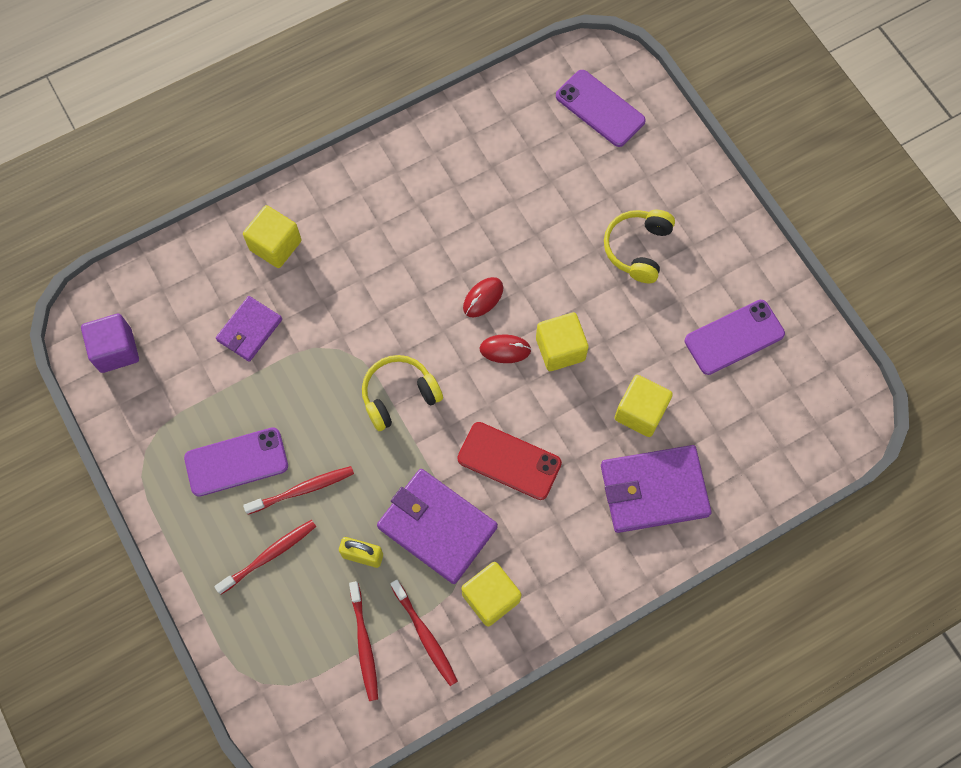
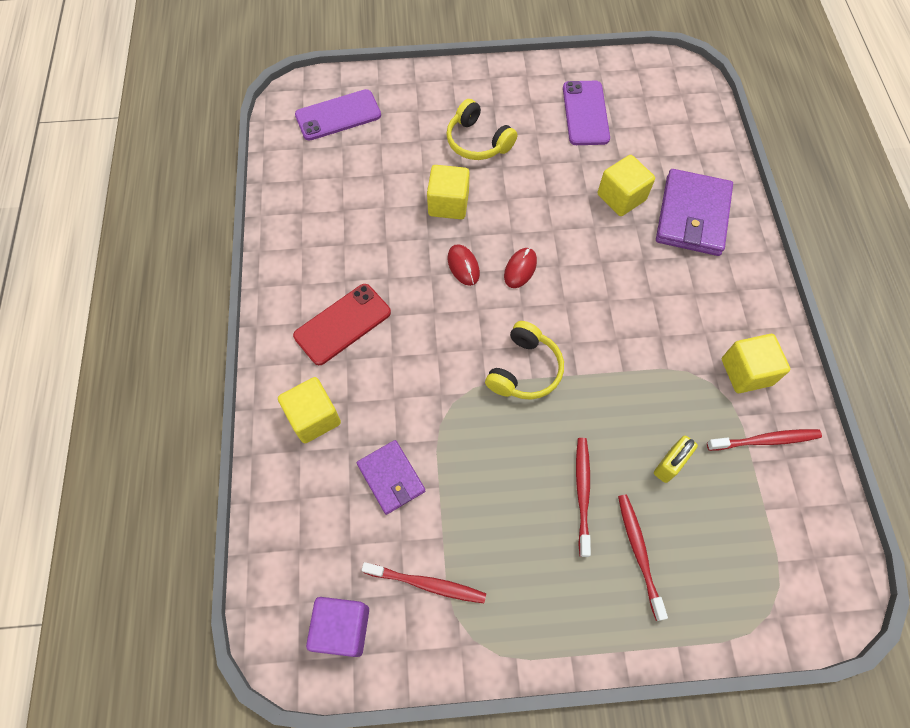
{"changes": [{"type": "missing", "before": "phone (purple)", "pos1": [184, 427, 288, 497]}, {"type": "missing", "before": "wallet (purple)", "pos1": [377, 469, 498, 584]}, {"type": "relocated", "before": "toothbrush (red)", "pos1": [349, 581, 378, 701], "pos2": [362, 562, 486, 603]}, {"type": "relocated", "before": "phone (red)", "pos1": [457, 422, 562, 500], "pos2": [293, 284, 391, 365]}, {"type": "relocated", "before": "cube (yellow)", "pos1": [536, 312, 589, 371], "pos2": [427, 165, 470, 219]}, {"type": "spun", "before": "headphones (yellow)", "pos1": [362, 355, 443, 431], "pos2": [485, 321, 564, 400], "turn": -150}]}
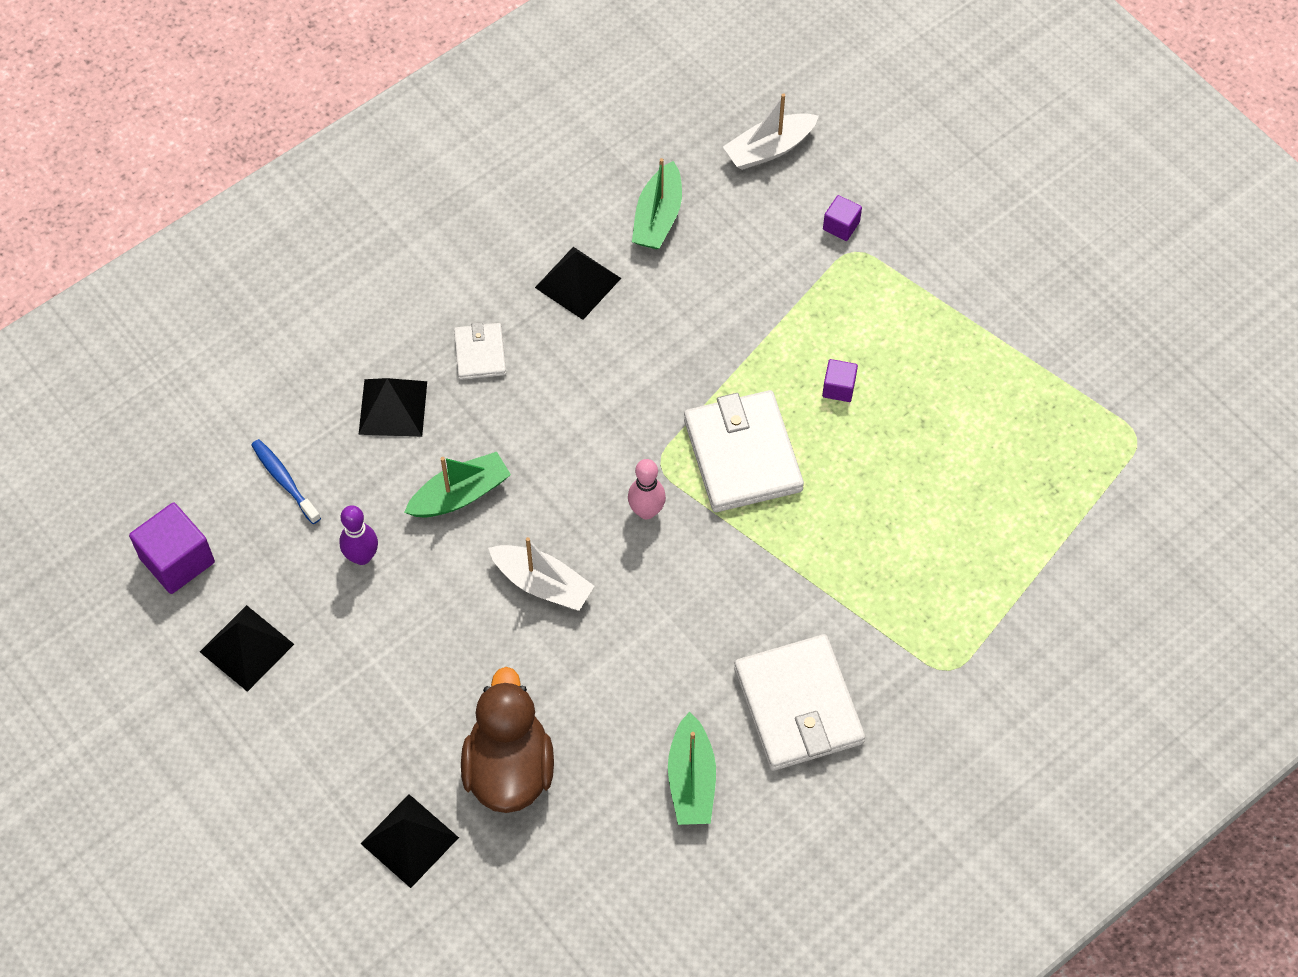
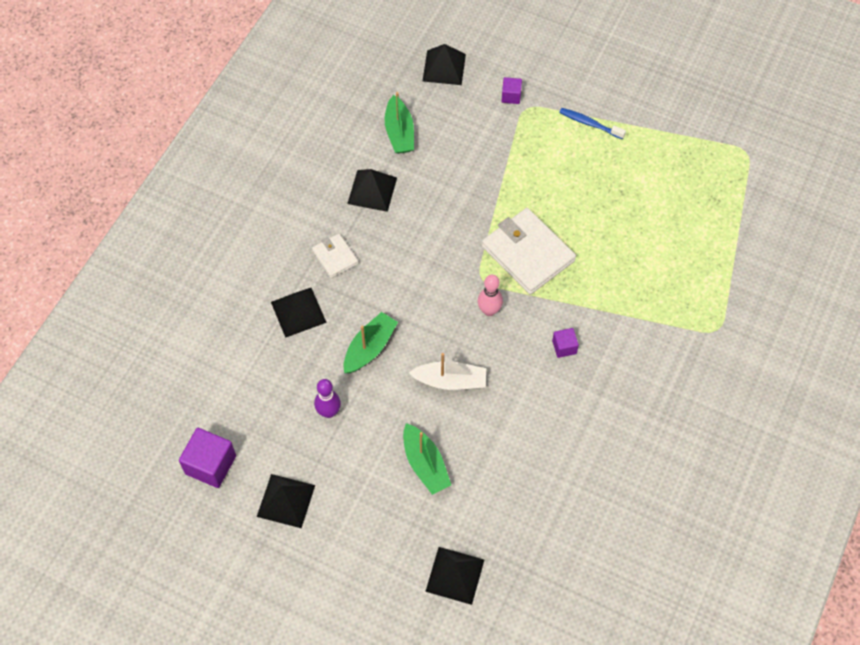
{"changes": [{"type": "missing", "before": "duck (brown)", "pos1": [461, 667, 554, 813]}, {"type": "missing", "before": "wallet (white)", "pos1": [734, 634, 865, 771]}, {"type": "relocated", "before": "toothbrush (blue)", "pos1": [251, 439, 321, 524], "pos2": [559, 108, 626, 139]}, {"type": "relocated", "before": "boat (green)", "pos1": [668, 711, 716, 825], "pos2": [403, 423, 451, 495]}, {"type": "relocated", "before": "cube (purple)", "pos1": [822, 359, 858, 402], "pos2": [552, 328, 579, 358]}, {"type": "exchanged", "before": "boat (white)", "after": "pyramid (black)", "pos1": [723, 93, 819, 170], "pos2": [423, 44, 466, 85]}]}
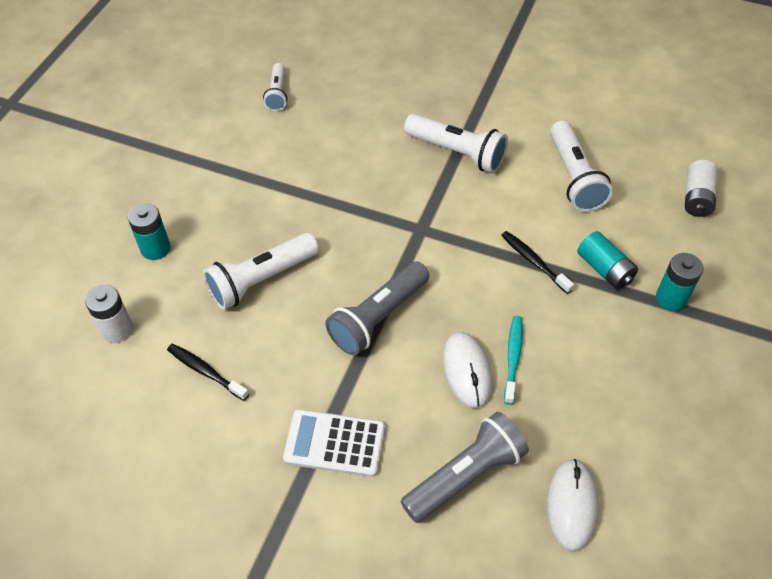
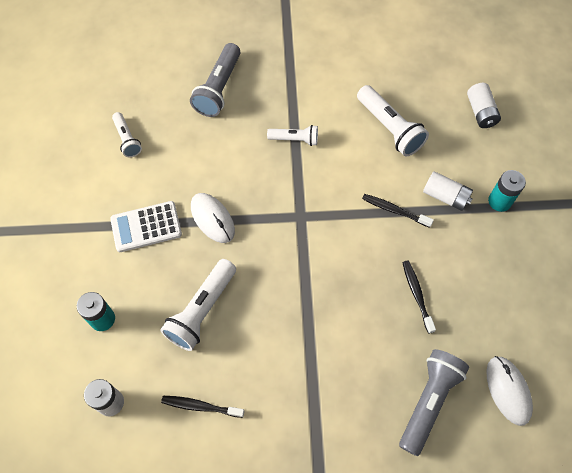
{"changes": [{"type": "relocated", "before": "calculator (white)", "pos1": [283, 409, 385, 477], "pos2": [110, 201, 182, 252]}, {"type": "relocated", "before": "flashlight (grey)", "pos1": [325, 261, 429, 355], "pos2": [190, 43, 241, 117]}, {"type": "relocated", "before": "mouse (white)", "pos1": [443, 332, 492, 408], "pos2": [191, 193, 235, 243]}, {"type": "colour", "before": "toothbrush (turquoise)", "after": "toothbrush (black)", "pos1": [504, 316, 523, 405], "pos2": [402, 260, 436, 334]}, {"type": "colour", "before": "battery (turquoise)", "after": "battery (white)", "pos1": [577, 231, 638, 290], "pos2": [423, 171, 473, 211]}, {"type": "size", "before": "flashlight (white)", "pos1": [404, 114, 508, 173], "pos2": [267, 125, 318, 146], "scale": 0.59}]}
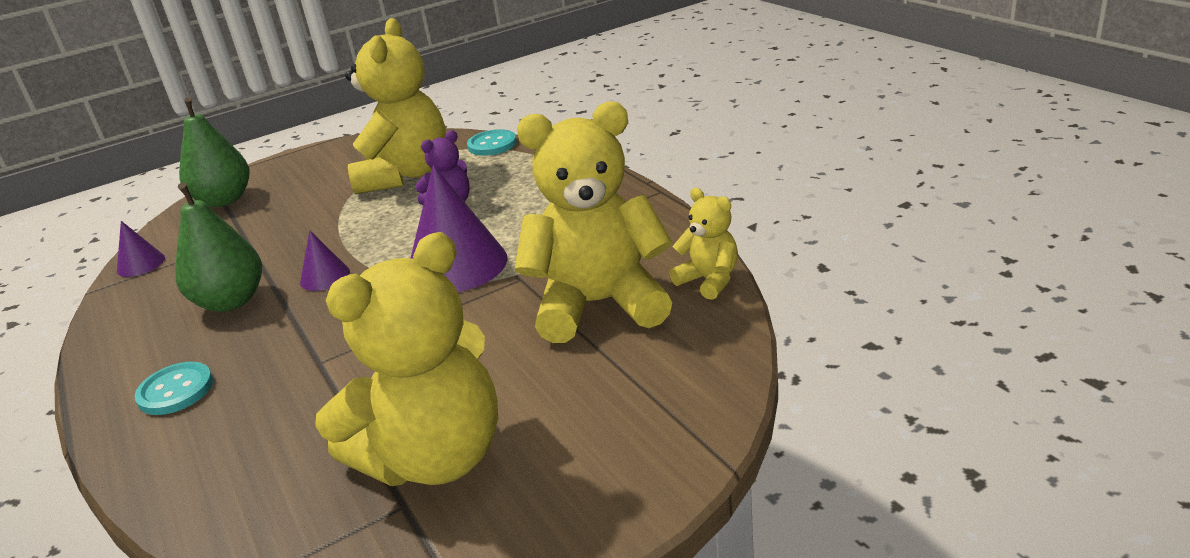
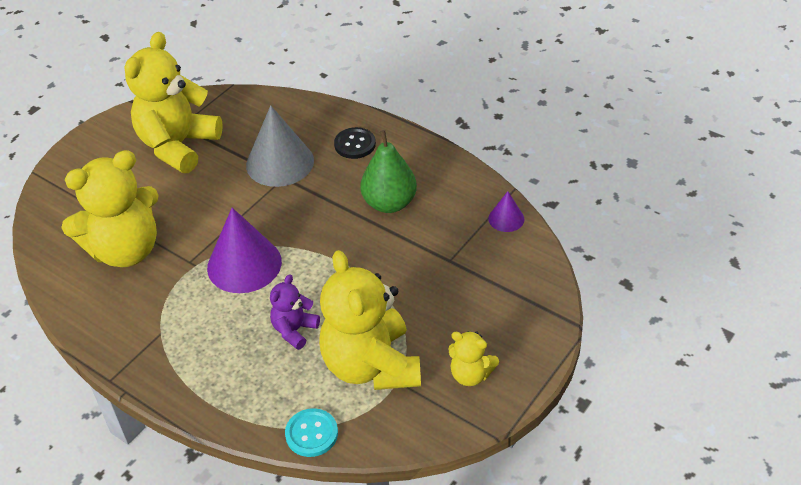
{"changes": [{"type": "missing", "before": "pear (green)", "pos1": [179, 98, 249, 207]}, {"type": "missing", "before": "cone (purple)", "pos1": [300, 230, 350, 291]}, {"type": "appeared", "after": "cone (grey)", "pos2": [246, 105, 314, 187]}, {"type": "relocated", "before": "teddy bear (yellow)", "pos1": [669, 188, 738, 300], "pos2": [448, 331, 499, 386]}, {"type": "colour", "before": "button (turquoise)", "after": "button (black)", "pos1": [134, 362, 213, 415], "pos2": [334, 127, 376, 159]}]}
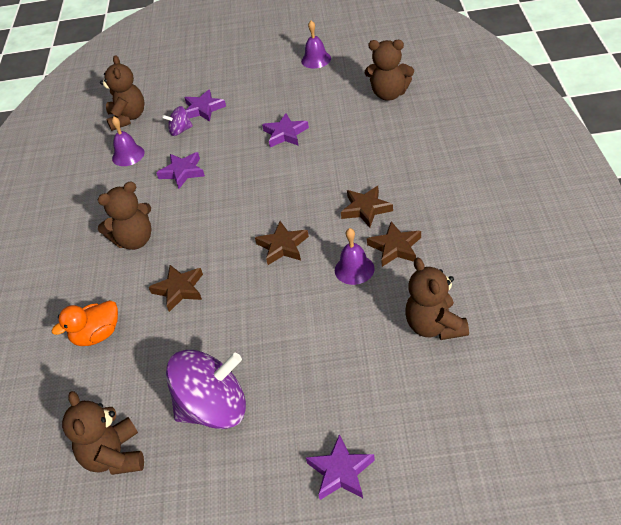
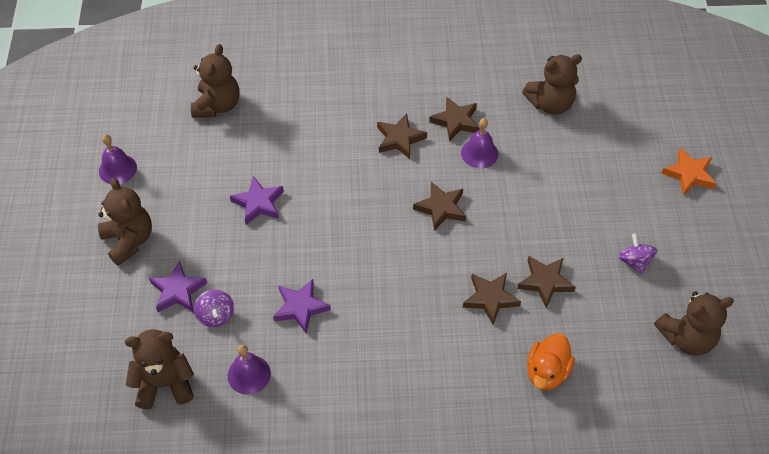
{"changes": [{"type": "appeared", "after": "star (brown)", "pos2": [517, 256, 576, 308]}, {"type": "relocated", "before": "teddy bear (brown)", "pos1": [98, 181, 152, 250], "pos2": [98, 178, 152, 266]}, {"type": "colour", "before": "star (purple)", "after": "star (orange)", "pos1": [306, 434, 375, 500], "pos2": [661, 148, 716, 196]}, {"type": "spun", "before": "duck (orange)", "pos1": [52, 300, 118, 346], "pos2": [527, 333, 575, 390], "turn": 60}, {"type": "size", "before": "spinning top (purple)", "pos1": [166, 350, 246, 429], "pos2": [618, 234, 657, 274], "scale": 0.47}]}
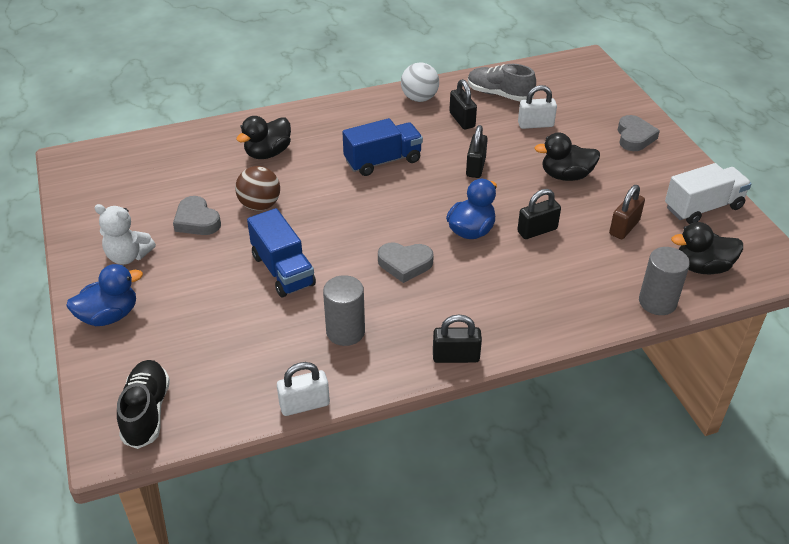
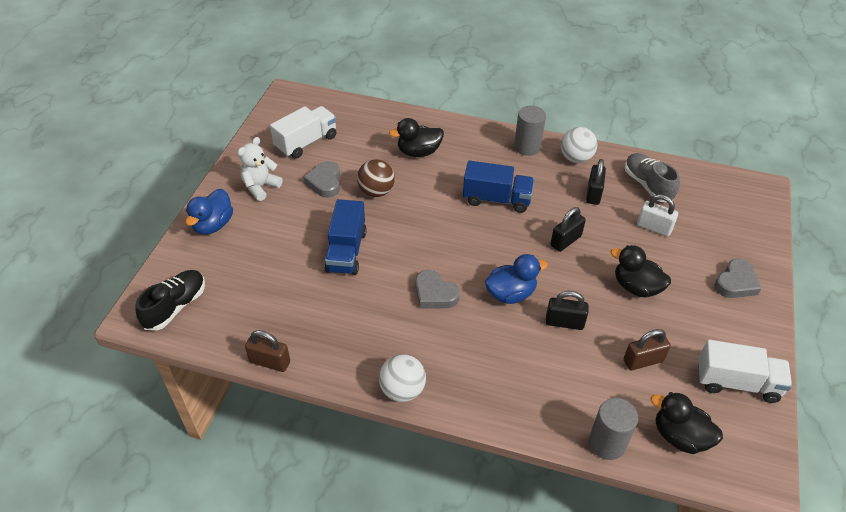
{"changes": [{"type": "appeared", "after": "truck (white)", "pos2": [270, 106, 337, 159]}, {"type": "relocated", "before": "cylinder (grey)", "pos1": [323, 275, 365, 346], "pos2": [514, 106, 546, 156]}, {"type": "exchanged", "before": "padlock (black)", "after": "ball (white)", "pos1": [433, 315, 482, 363], "pos2": [379, 354, 426, 402]}, {"type": "colour", "before": "padlock (white)", "after": "padlock (brown)", "pos1": [277, 362, 330, 416], "pos2": [245, 330, 290, 372]}, {"type": "spun", "before": "duck (blue)", "pos1": [66, 264, 143, 326], "pos2": [185, 189, 233, 235], "turn": 105}, {"type": "spun", "before": "teddy bear (white)", "pos1": [94, 204, 156, 265], "pos2": [238, 137, 283, 201], "turn": 75}]}
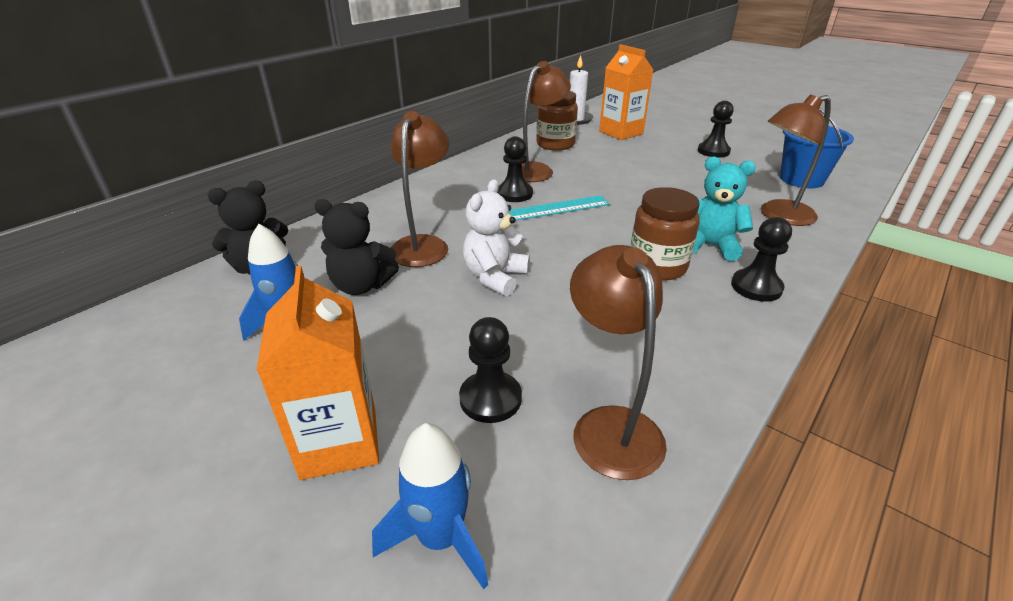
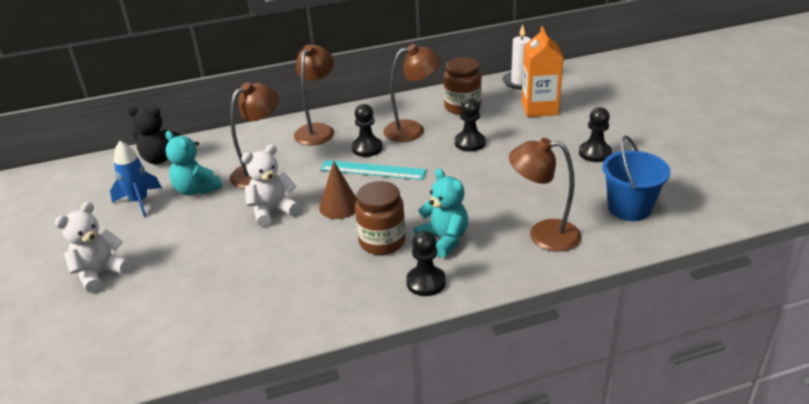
{"changes": [{"type": "missing", "before": "rocket (blue)", "pos1": [372, 423, 488, 589]}, {"type": "appeared", "after": "cone (brown)", "pos2": [319, 161, 357, 219]}, {"type": "relocated", "before": "pawn (black)", "pos1": [459, 317, 522, 423], "pos2": [455, 98, 486, 152]}, {"type": "relocated", "before": "lamp (brown)", "pos1": [570, 245, 667, 480], "pos2": [294, 45, 334, 145]}, {"type": "exchanged", "before": "carton (orange)", "after": "teddy bear (white)", "pos1": [257, 266, 379, 480], "pos2": [55, 202, 131, 293]}, {"type": "colour", "before": "teddy bear (black)", "after": "teddy bear (turquoise)", "pos1": [314, 199, 399, 295], "pos2": [165, 131, 222, 196]}]}
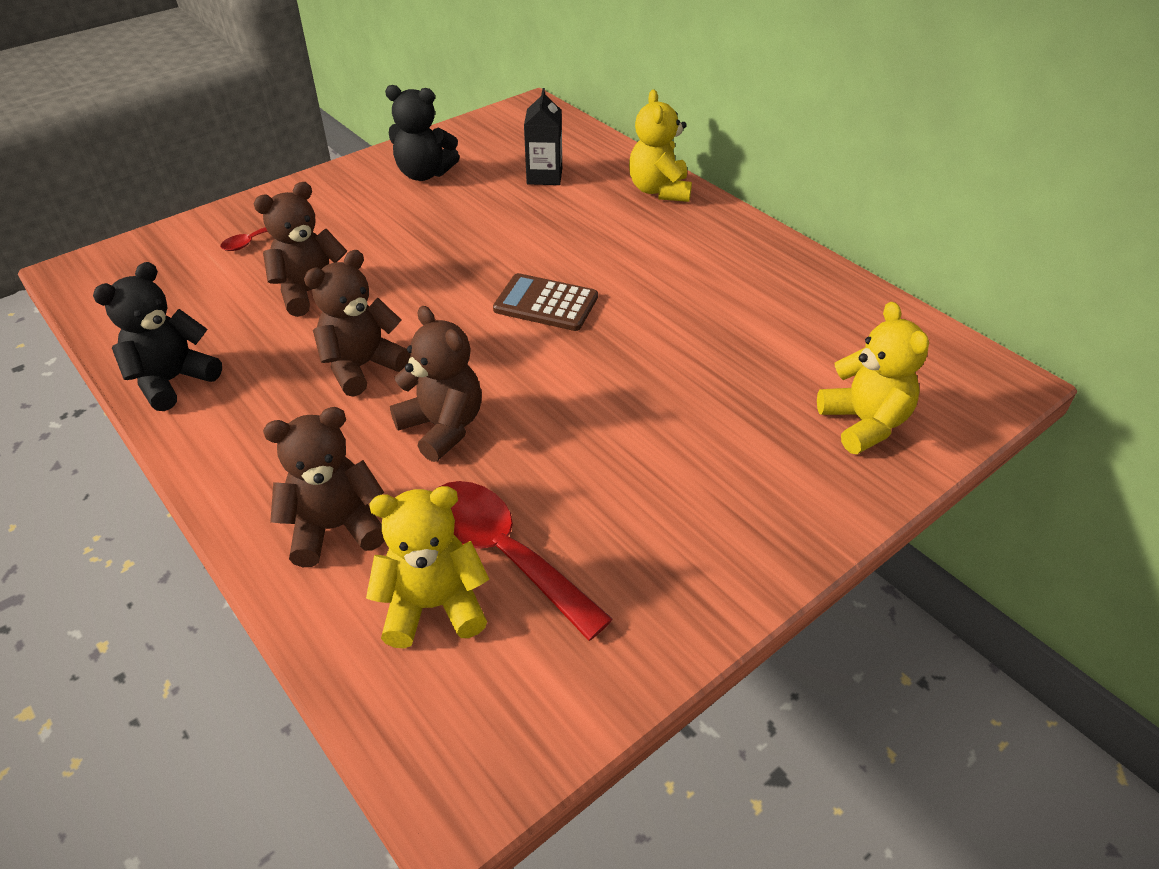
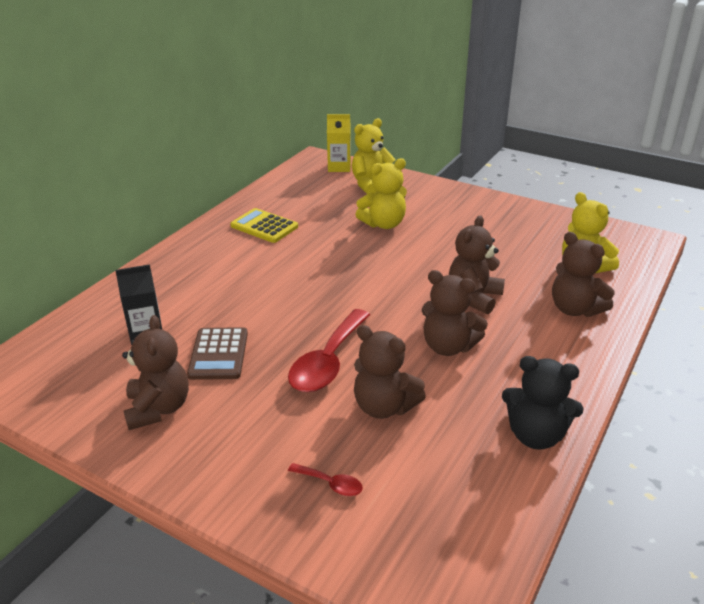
{"changes": [{"type": "appeared", "after": "calculator (yellow)", "pos2": [230, 208, 298, 243]}, {"type": "appeared", "after": "carton (yellow)", "pos2": [327, 114, 351, 172]}, {"type": "relocated", "before": "spoon (red)", "pos1": [439, 481, 613, 641], "pos2": [288, 309, 370, 392]}, {"type": "relocated", "before": "calculator (brown)", "pos1": [493, 273, 598, 331], "pos2": [187, 327, 248, 380]}, {"type": "relocated", "before": "teddy bear (yellow)", "pos1": [629, 90, 692, 202], "pos2": [355, 158, 407, 229]}, {"type": "colour", "before": "teddy bear (black)", "after": "teddy bear (brown)", "pos1": [385, 85, 460, 181], "pos2": [122, 315, 189, 430]}]}
